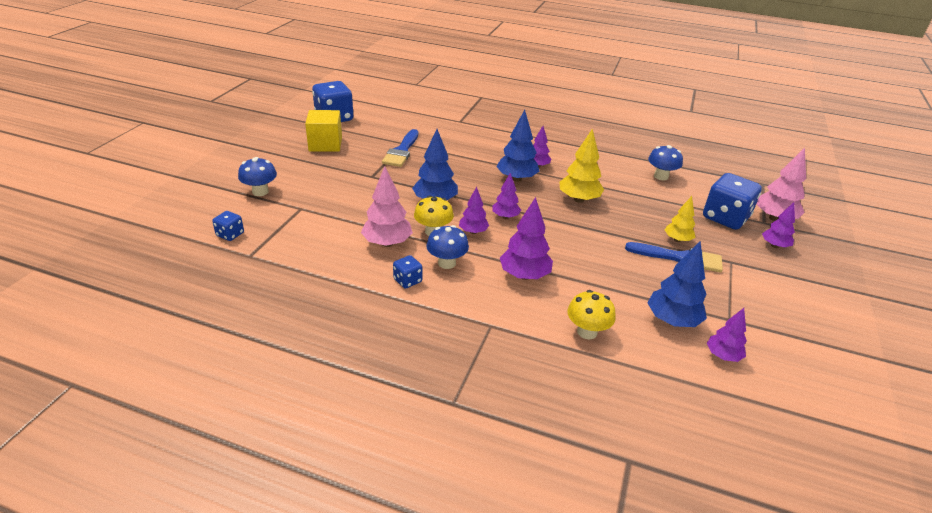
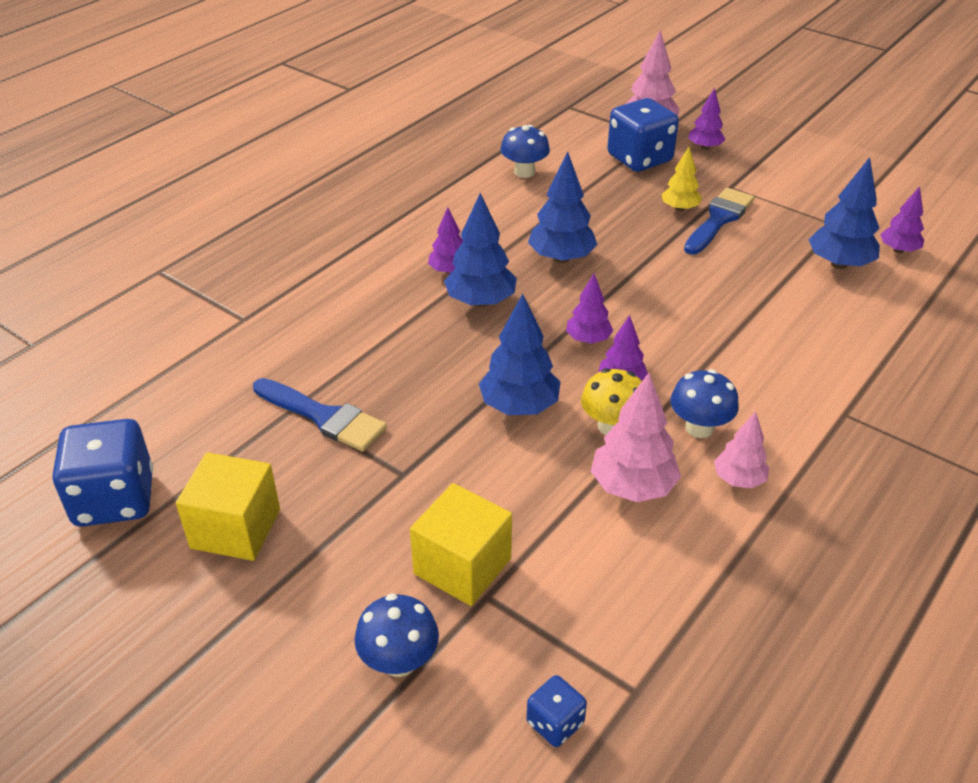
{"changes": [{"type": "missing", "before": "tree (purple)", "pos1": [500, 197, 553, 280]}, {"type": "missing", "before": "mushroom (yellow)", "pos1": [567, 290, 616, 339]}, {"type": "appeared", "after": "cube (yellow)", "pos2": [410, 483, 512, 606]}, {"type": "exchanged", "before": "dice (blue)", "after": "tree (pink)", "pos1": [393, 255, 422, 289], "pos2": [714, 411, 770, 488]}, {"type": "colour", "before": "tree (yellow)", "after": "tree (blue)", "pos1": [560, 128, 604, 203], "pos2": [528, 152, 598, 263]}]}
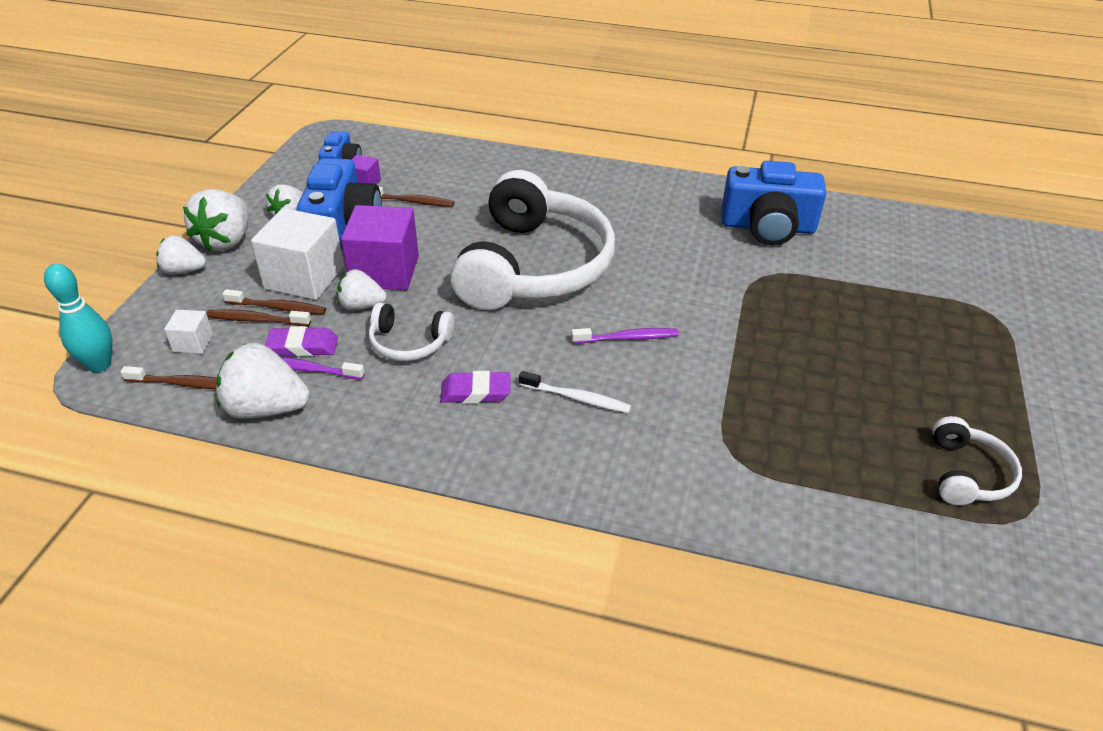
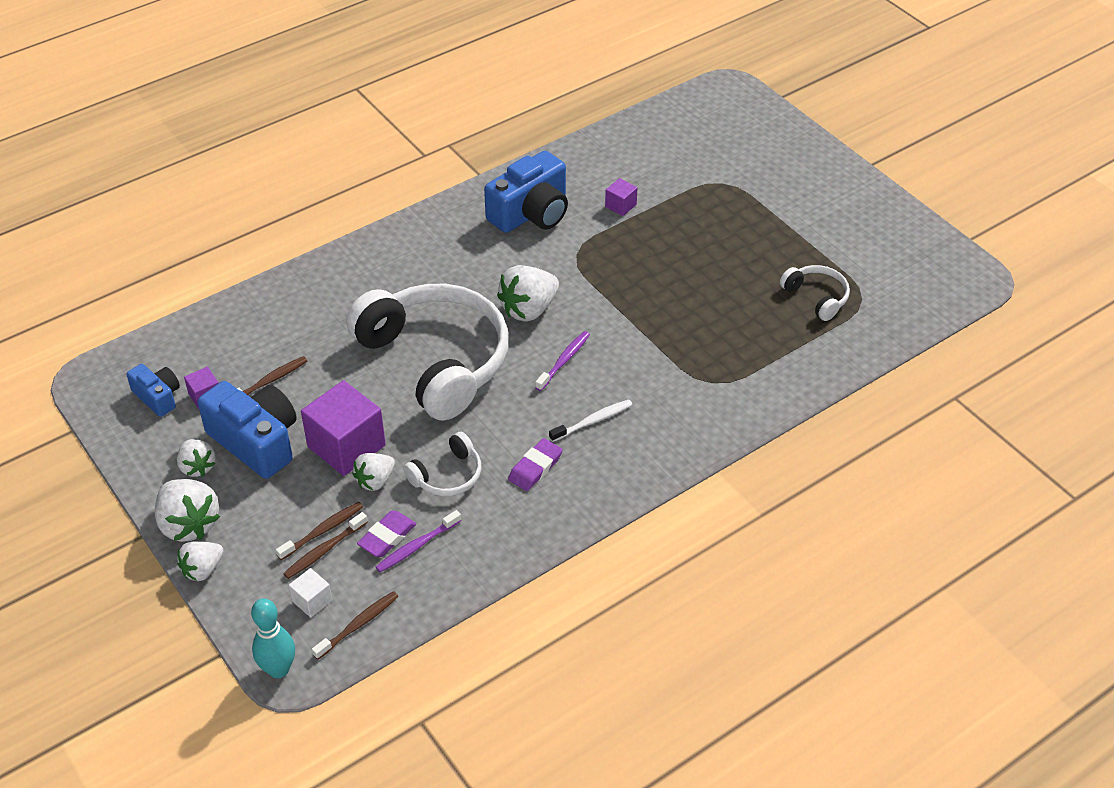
{"changes": [{"type": "missing", "before": "cube (white)", "pos1": [251, 208, 344, 300]}, {"type": "appeared", "after": "cube (purple)", "pos2": [605, 178, 638, 216]}, {"type": "relocated", "before": "strawberry (white)", "pos1": [216, 343, 310, 419], "pos2": [497, 265, 559, 322]}]}
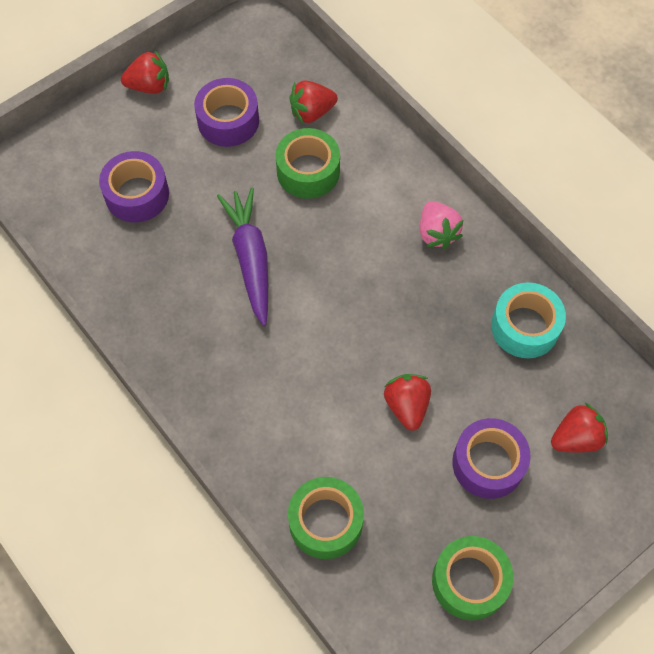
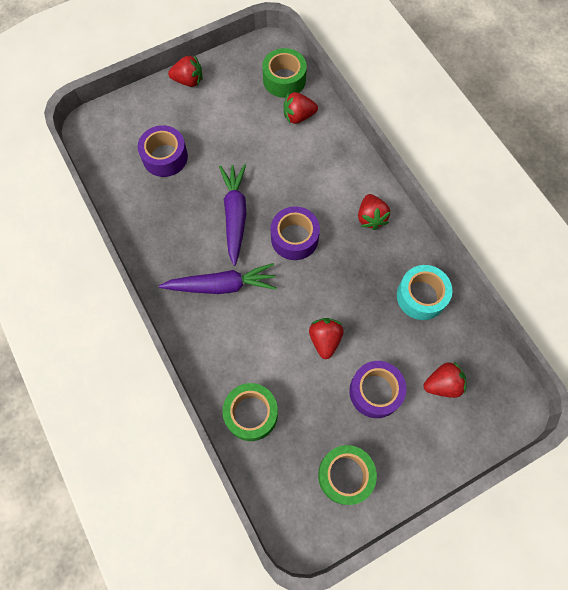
{"changes": [{"type": "appeared", "after": "carrot (purple)", "pos2": [159, 263, 277, 294]}, {"type": "relocated", "before": "tape (purple)", "pos1": [194, 78, 259, 147], "pos2": [271, 206, 320, 260]}, {"type": "relocated", "before": "tape (green)", "pos1": [275, 128, 340, 199], "pos2": [262, 48, 307, 98]}, {"type": "colour", "before": "strawberry (pink)", "after": "strawberry (red)", "pos1": [420, 201, 464, 249], "pos2": [358, 194, 390, 230]}]}
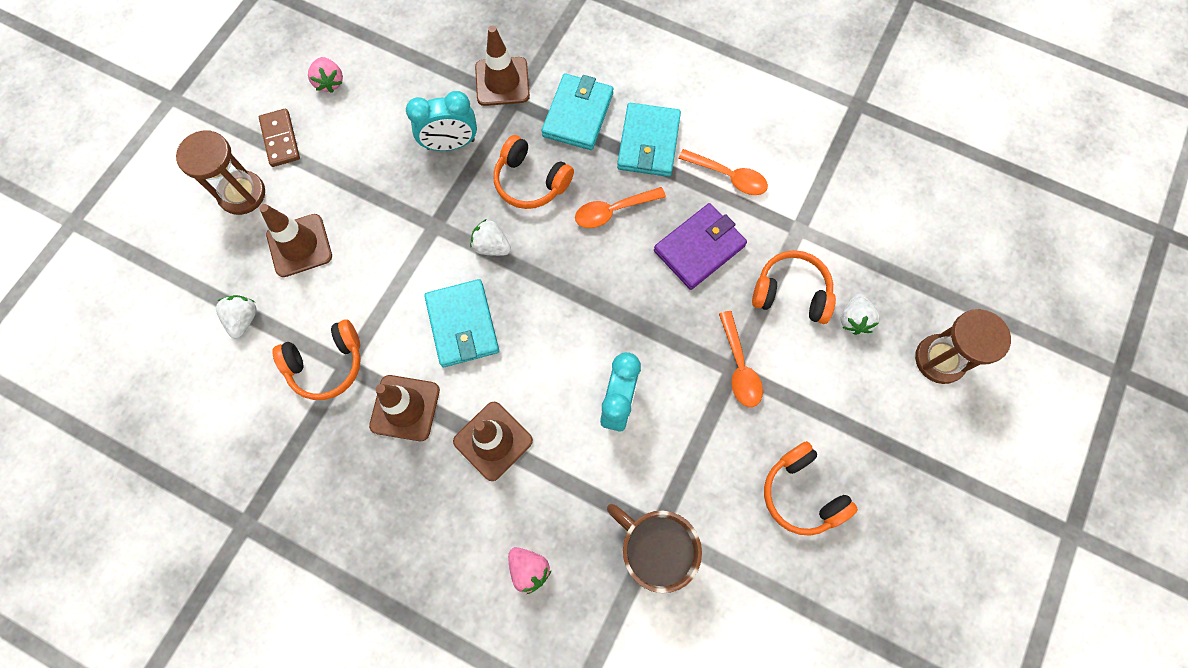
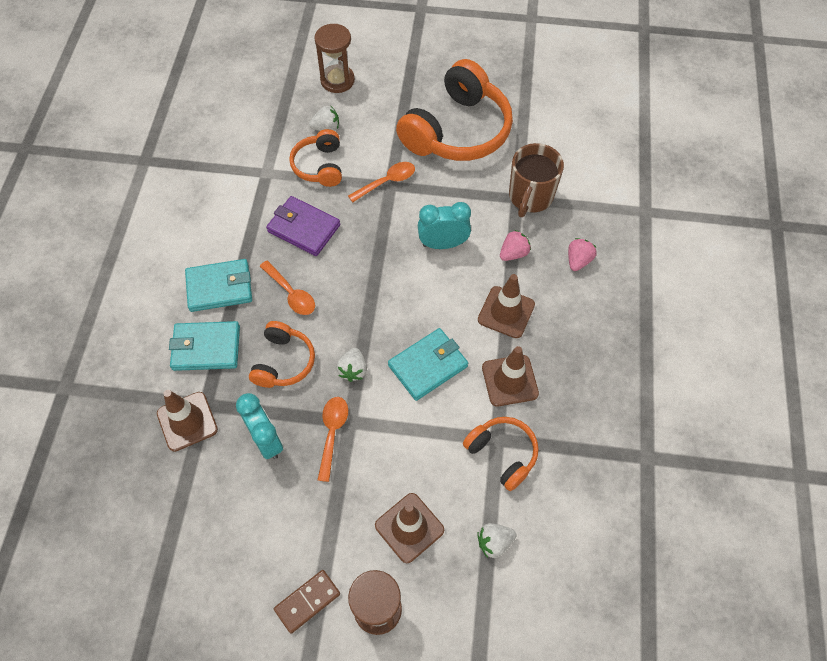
{"changes": [{"type": "relocated", "before": "strawberry (pink)", "pos1": [308, 57, 343, 93], "pos2": [500, 230, 531, 261]}, {"type": "relocated", "before": "spoon (orange)", "pos1": [678, 149, 768, 195], "pos2": [318, 397, 348, 482]}, {"type": "size", "before": "headphones (orange)", "pos1": [764, 441, 858, 536], "pos2": [396, 59, 513, 161], "scale": 1.9}]}
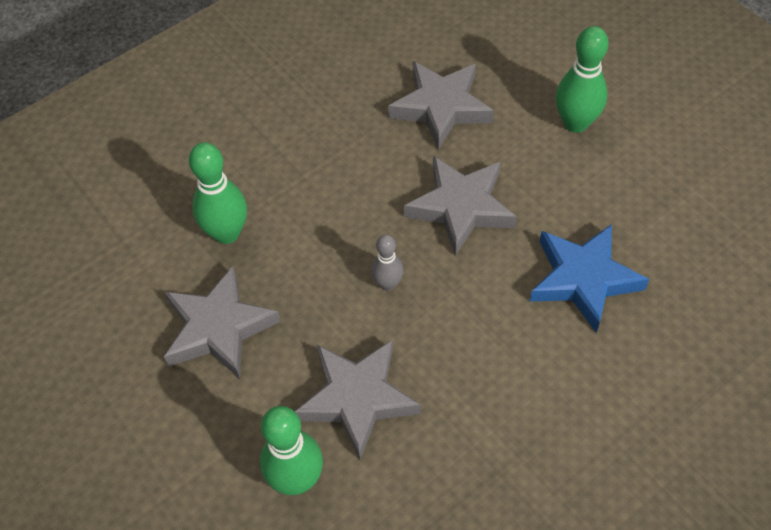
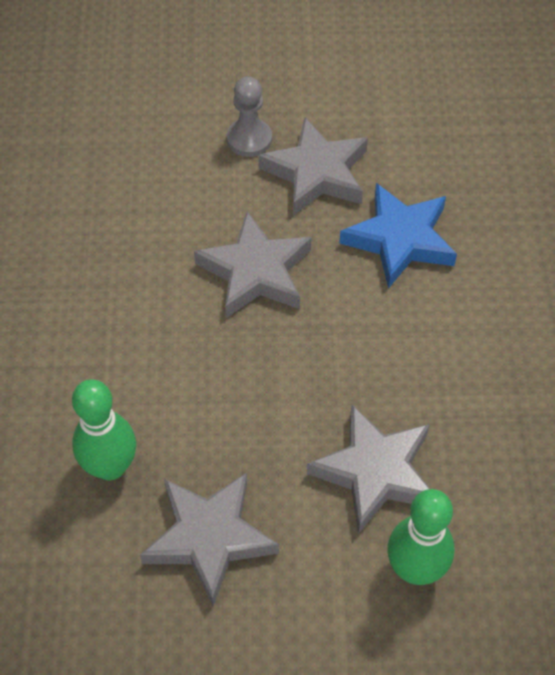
{"changes": [{"type": "missing", "before": "bowling pin (grey)", "pos1": [371, 234, 403, 291]}, {"type": "relocated", "before": "star (grey)", "pos1": [388, 61, 494, 150], "pos2": [258, 117, 368, 215]}, {"type": "exchanged", "before": "bowling pin (green)", "after": "pawn (grey)", "pos1": [556, 26, 609, 133], "pos2": [227, 77, 272, 157]}]}
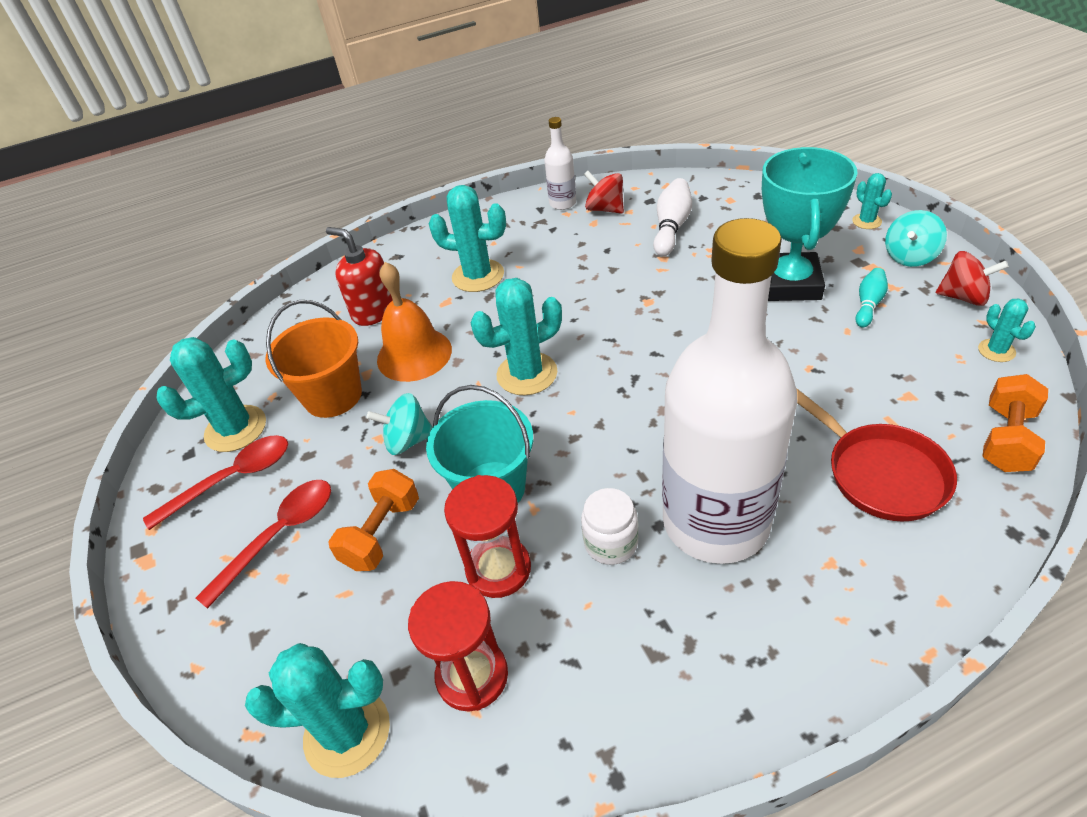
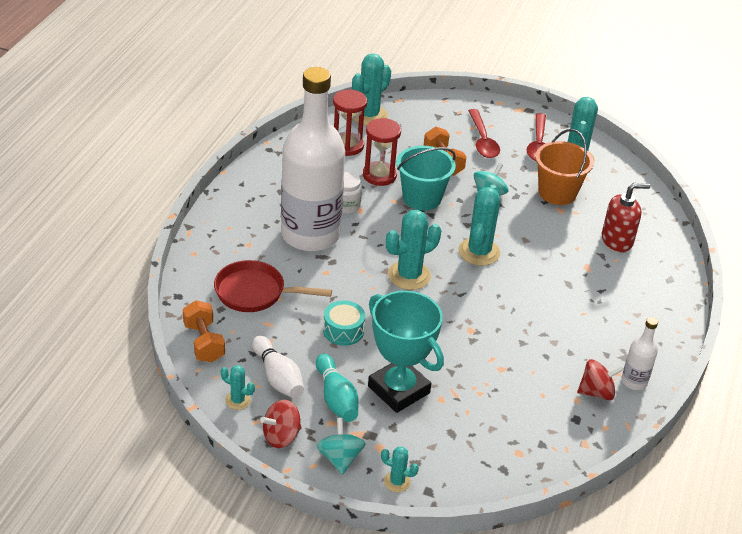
{"changes": [{"type": "missing", "before": "bell (orange)", "pos1": [377, 262, 452, 382]}, {"type": "appeared", "after": "drum (turquoise)", "pos2": [323, 300, 365, 346]}, {"type": "relocated", "before": "cactus (turquoise)", "pos1": [429, 185, 506, 292], "pos2": [386, 210, 441, 290]}, {"type": "relocated", "before": "bowling pin (white)", "pos1": [653, 178, 692, 256], "pos2": [252, 336, 304, 398]}, {"type": "size", "before": "bowling pin (turquoise)", "pos1": [855, 268, 888, 327], "pos2": [316, 354, 359, 422], "scale": 1.56}]}
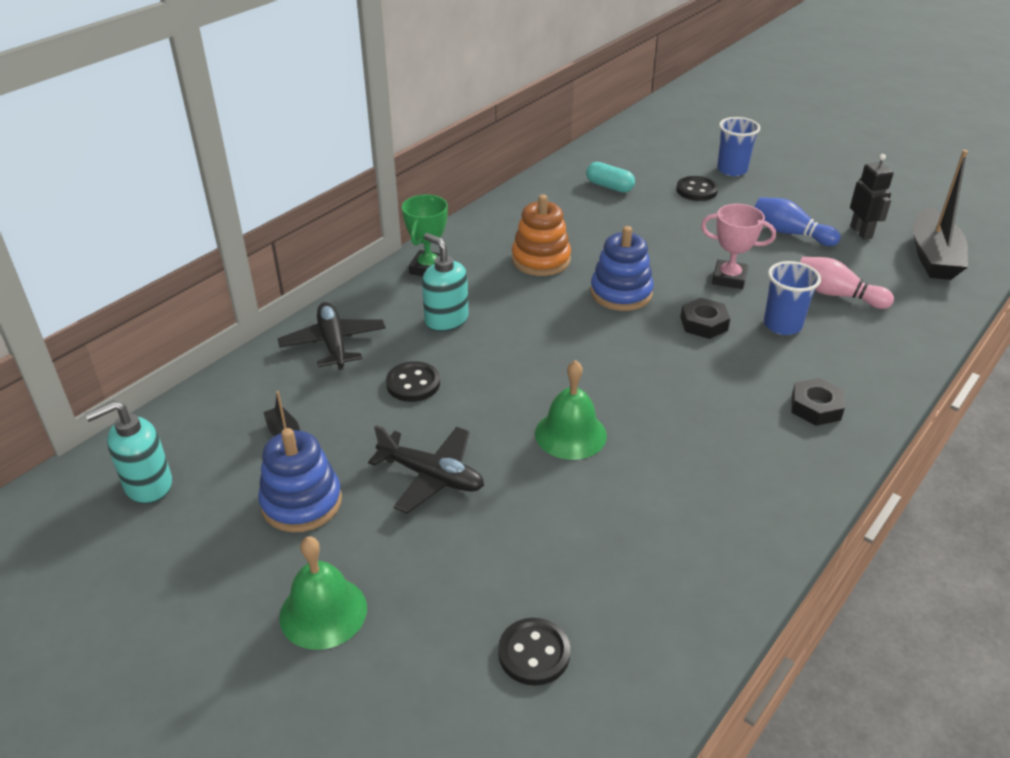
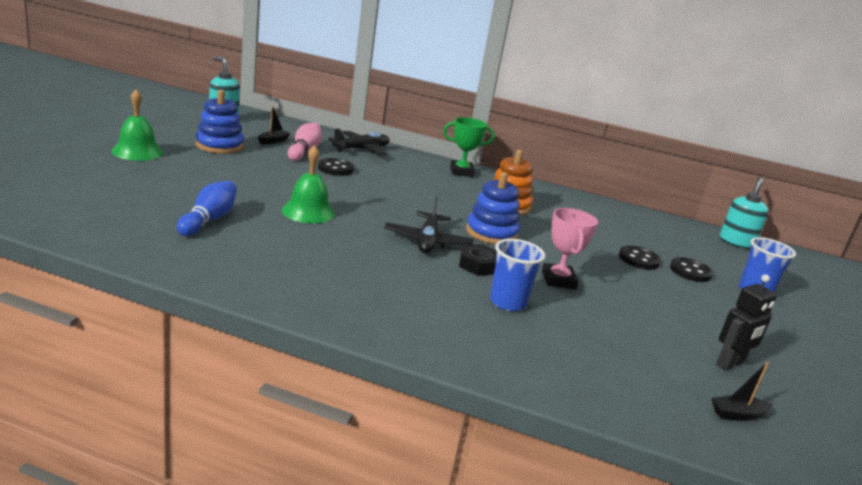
{"changes": [{"type": "missing", "before": "capsule (turquoise)", "pos1": [586, 162, 635, 193]}, {"type": "missing", "before": "nut (black)", "pos1": [791, 378, 845, 426]}, {"type": "relocated", "before": "plane (black)", "pos1": [368, 425, 484, 514], "pos2": [384, 197, 474, 253]}, {"type": "relocated", "before": "soap dispenser (turquoise)", "pos1": [422, 233, 469, 332], "pos2": [720, 177, 769, 249]}, {"type": "relocated", "before": "button (black)", "pos1": [498, 618, 570, 686], "pos2": [619, 245, 661, 270]}, {"type": "relocated", "before": "bowling pin (blue)", "pos1": [755, 197, 841, 246], "pos2": [177, 181, 237, 236]}, {"type": "relocated", "before": "bowling pin (pink)", "pos1": [800, 257, 894, 309], "pos2": [288, 123, 322, 161]}, {"type": "size", "before": "boat (black)", "pos1": [913, 150, 968, 280], "pos2": [711, 362, 773, 421], "scale": 0.45}]}
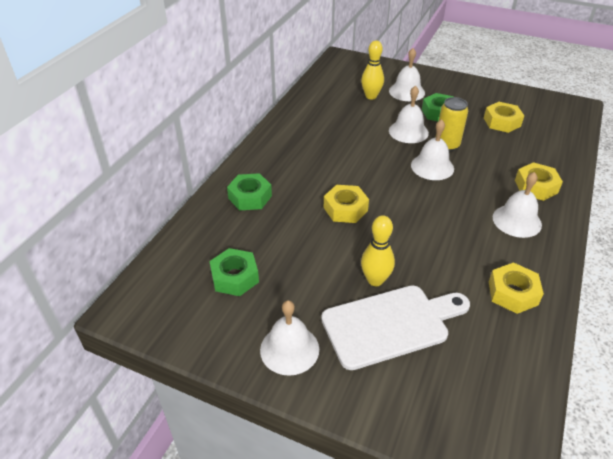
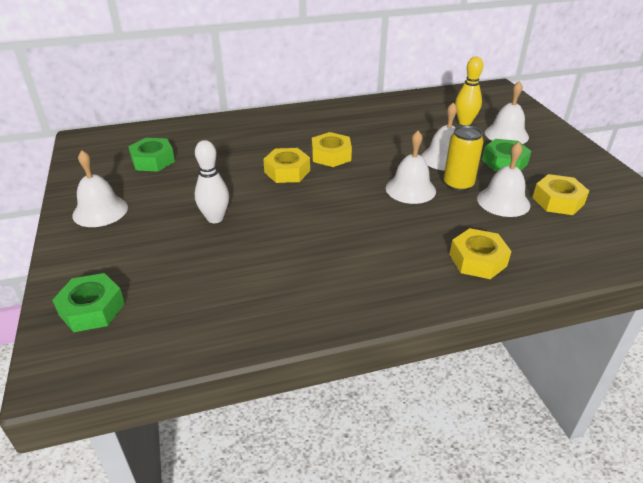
{"changes": [{"type": "missing", "before": "cutting board (white)", "pos1": [321, 285, 470, 370]}, {"type": "relocated", "before": "nut (green)", "pos1": [227, 173, 272, 211], "pos2": [52, 273, 125, 332]}, {"type": "relocated", "before": "nut (yellow)", "pos1": [489, 262, 544, 314], "pos2": [312, 132, 352, 167]}, {"type": "relocated", "before": "bell (white)", "pos1": [493, 172, 542, 238], "pos2": [477, 142, 530, 217]}, {"type": "colour", "before": "bowling pin (yellow)", "after": "bowling pin (white)", "pos1": [361, 215, 395, 286], "pos2": [195, 140, 229, 223]}]}
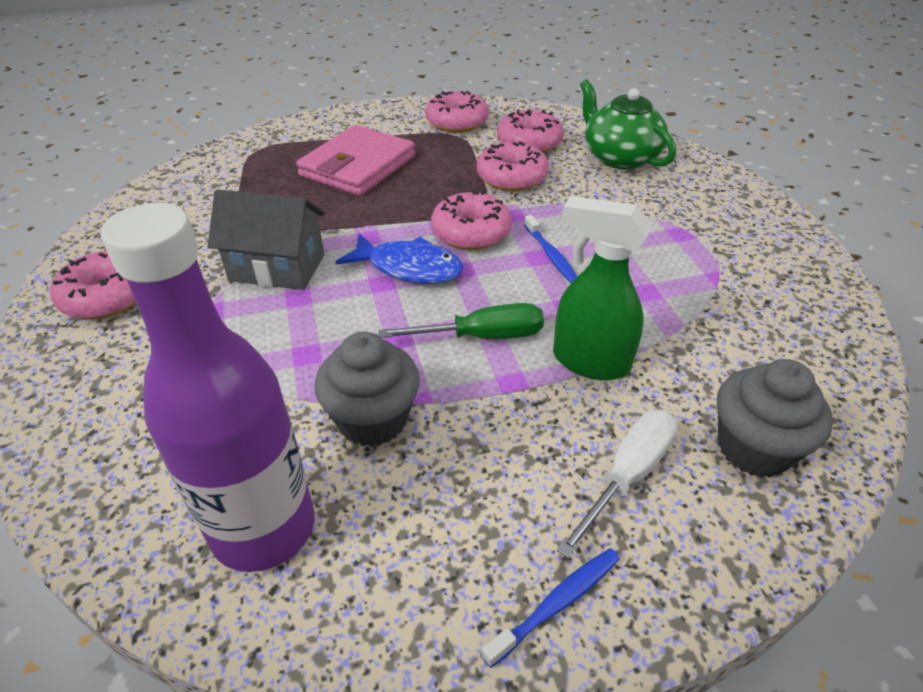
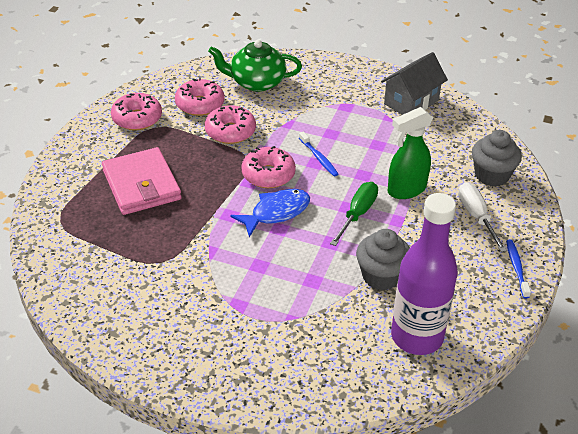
{"changes": [{"type": "missing", "before": "donut (pink)", "pos1": [50, 251, 136, 319]}, {"type": "relocated", "before": "house (grey)", "pos1": [208, 189, 325, 290], "pos2": [381, 52, 448, 115]}, {"type": "spun", "before": "toothbrush (blue)", "pos1": [524, 215, 577, 283], "pos2": [299, 132, 338, 177], "turn": 45}]}
